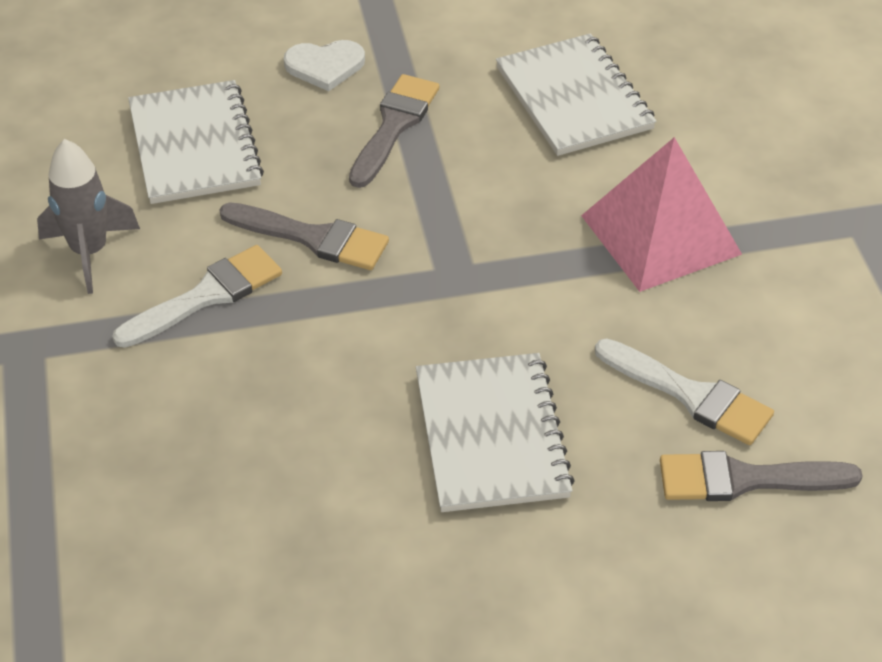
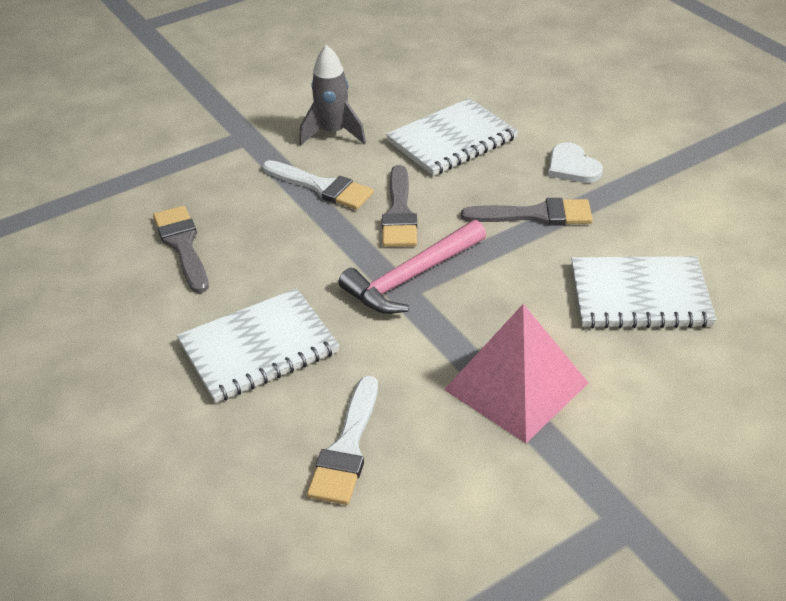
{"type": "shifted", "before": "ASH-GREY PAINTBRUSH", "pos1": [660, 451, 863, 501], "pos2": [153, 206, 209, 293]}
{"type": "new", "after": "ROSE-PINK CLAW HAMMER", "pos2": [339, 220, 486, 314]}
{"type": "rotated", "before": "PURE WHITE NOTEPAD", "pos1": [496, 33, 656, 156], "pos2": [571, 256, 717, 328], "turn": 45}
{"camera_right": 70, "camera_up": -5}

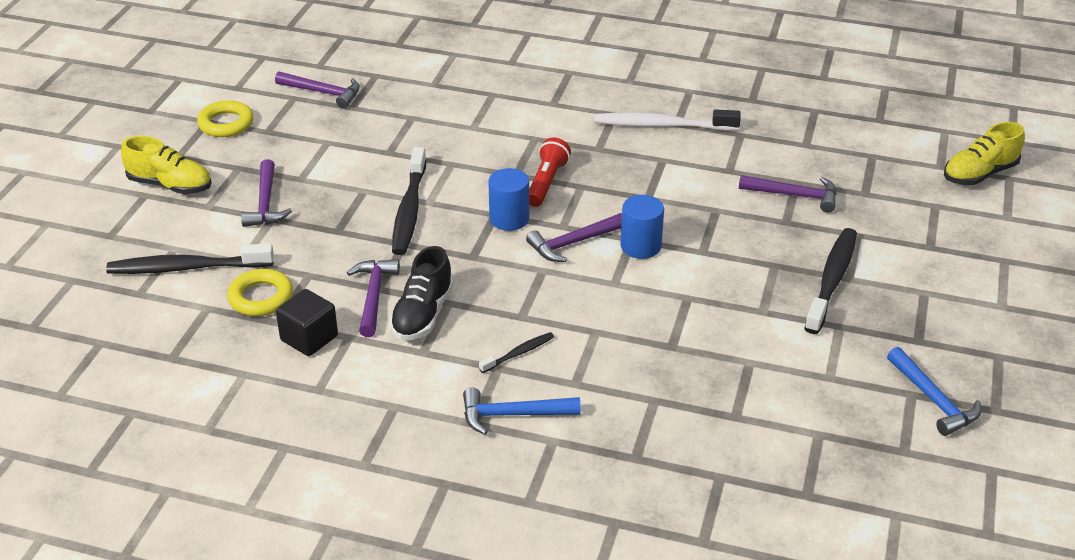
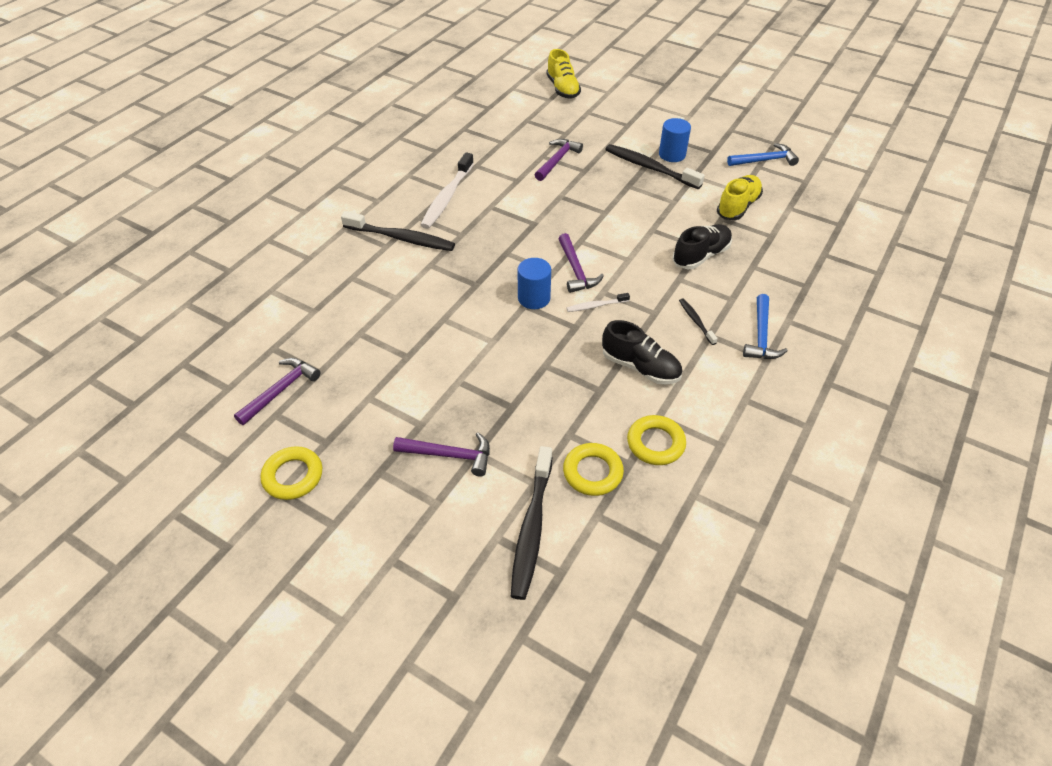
{"type": "shifted", "before": "EBONY TOOTHBRUSH", "pos1": [392, 147, 426, 255], "pos2": [341, 211, 455, 251]}
{"type": "new", "after": "PURE WHITE TOOTHBRUSH", "pos2": [567, 293, 630, 312]}
{"type": "swapped", "before": "EBONY SOLID CUBE", "after": "YELLOW HOOP", "pos1": [276, 289, 338, 356], "pos2": [627, 415, 686, 465]}
{"type": "shifted", "before": "BLUE SOLID CYLINDER", "pos1": [621, 195, 664, 259], "pos2": [659, 118, 691, 162]}
{"type": "new", "after": "EBONY LACE-UP SHOE", "pos2": [672, 224, 732, 269]}
{"type": "shifted", "before": "YELLOW LACE-UP SHOE", "pos1": [121, 136, 211, 194], "pos2": [717, 175, 763, 220]}
{"type": "gone", "before": "PURPLE CLAW HAMMER", "pos1": [347, 259, 400, 337]}
{"type": "gone", "before": "SCARLET FLASHLIGHT", "pos1": [529, 137, 571, 207]}
{"camera_right": -75, "camera_up": 10}

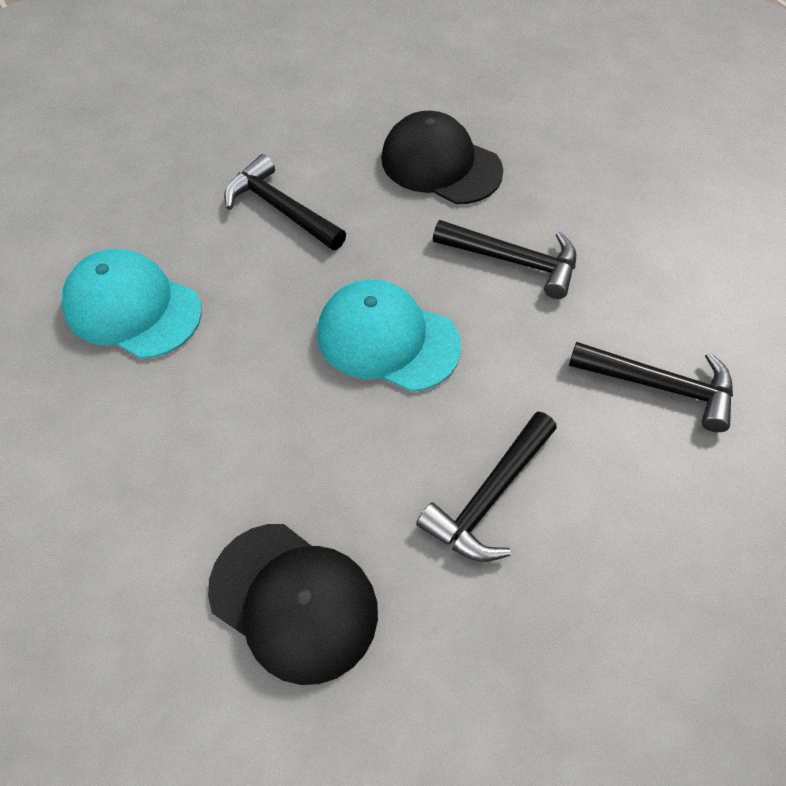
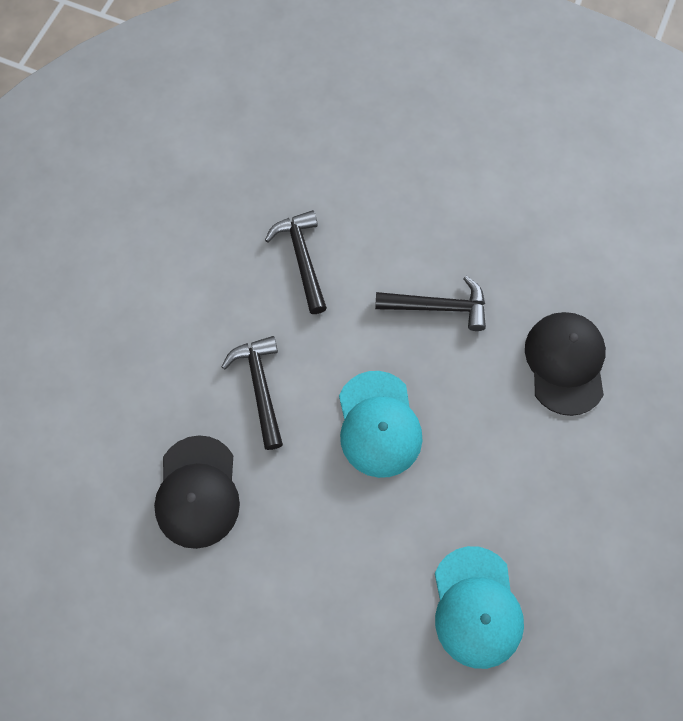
{"type": "gone", "before": "EBONY CLAW HAMMER", "pos1": [224, 154, 346, 250]}
{"camera_right": -125, "camera_up": 10}

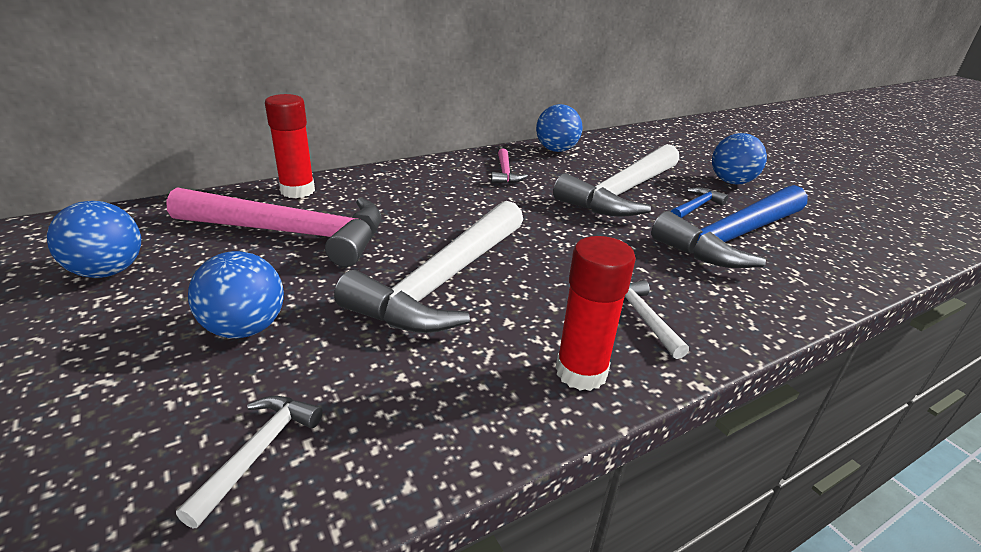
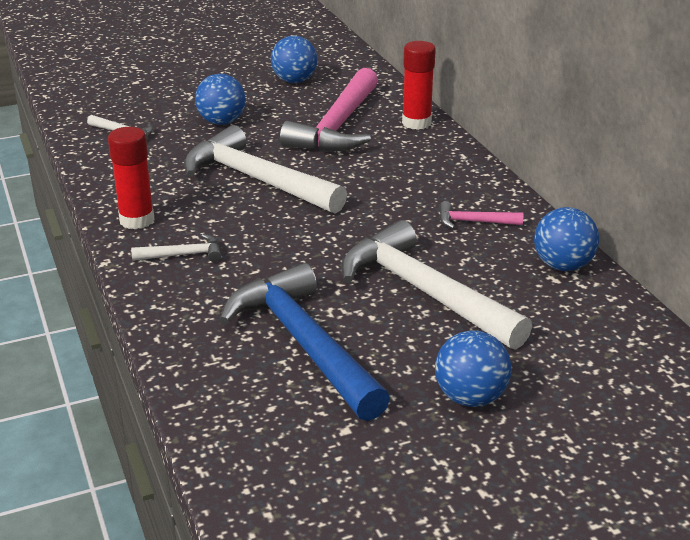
{"type": "gone", "before": "BLUE CLAW HAMMER", "pos1": [670, 188, 728, 218]}
{"camera_right": 100, "camera_up": 0}

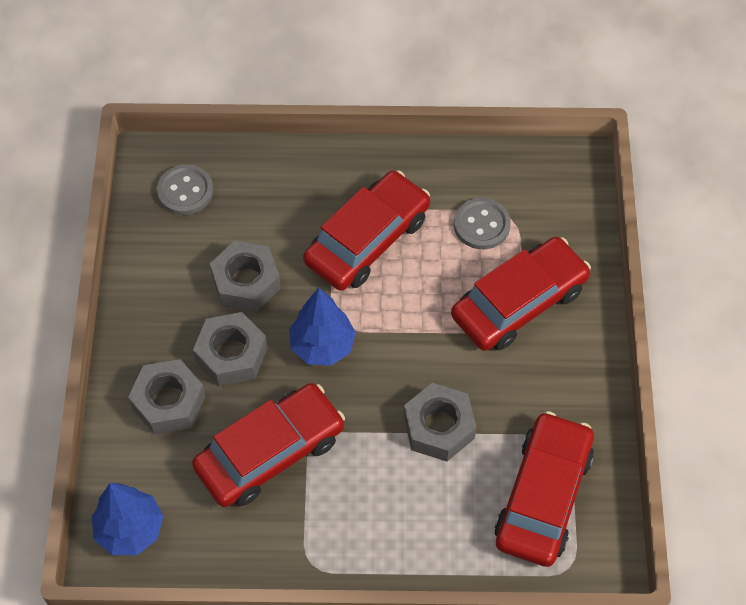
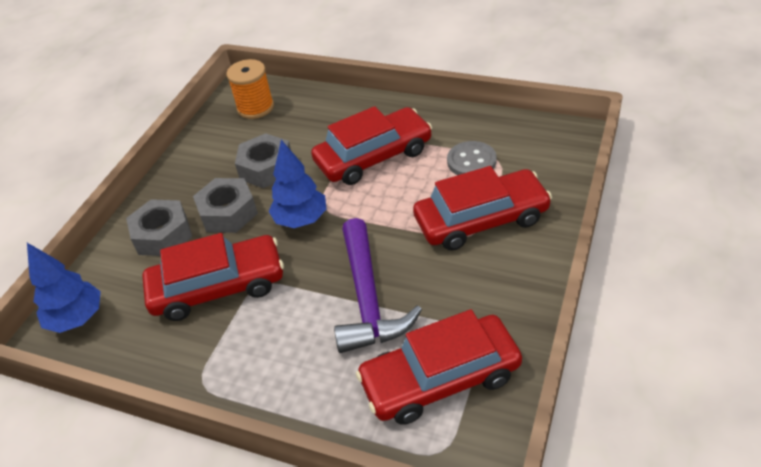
{"type": "swapped", "before": "ASH-GREY BUTTON", "after": "ORANGE BOBBIN", "pos1": [157, 165, 213, 215], "pos2": [227, 59, 274, 119]}
{"type": "swapped", "before": "ASH-GREY NUT", "after": "PURPLE CLAW HAMMER", "pos1": [404, 383, 477, 461], "pos2": [334, 218, 422, 353]}
{"type": "rotated", "before": "SCARLET CAR", "pos1": [494, 411, 594, 567], "pos2": [356, 309, 522, 425], "turn": -150}
{"camera_right": 25, "camera_up": -15}

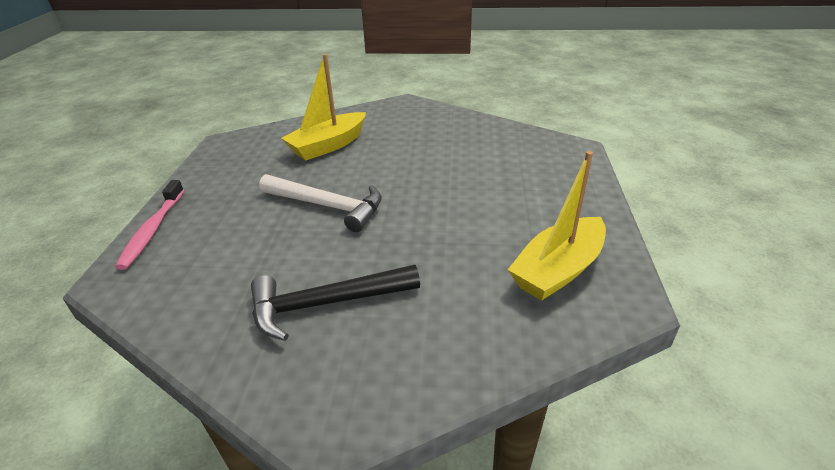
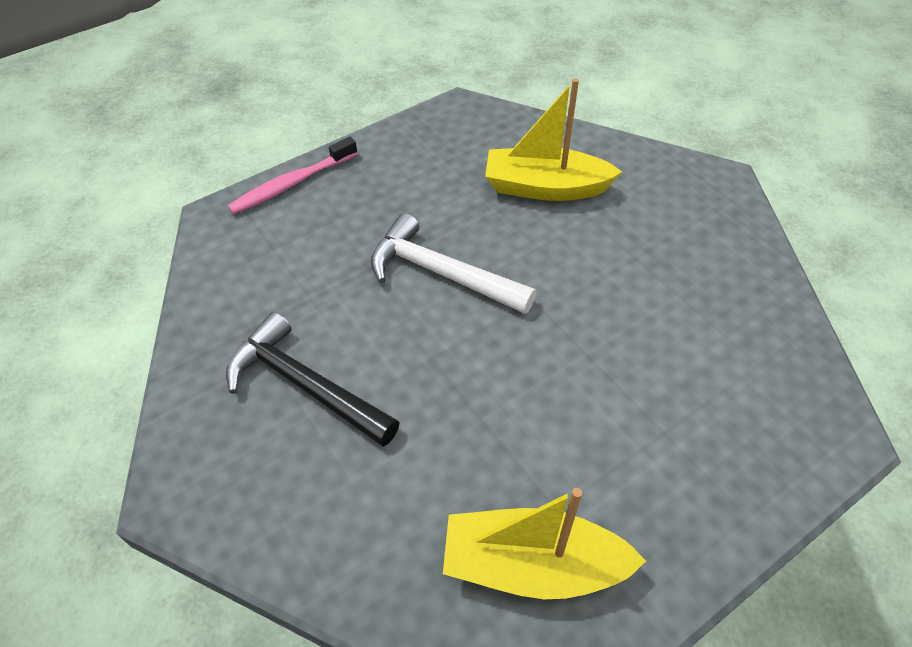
{"type": "rotated", "before": "PURE WHITE CLAW HAMMER", "pos1": [259, 174, 382, 232], "pos2": [371, 213, 536, 314], "turn": 135}
{"camera_right": 50, "camera_up": 15}

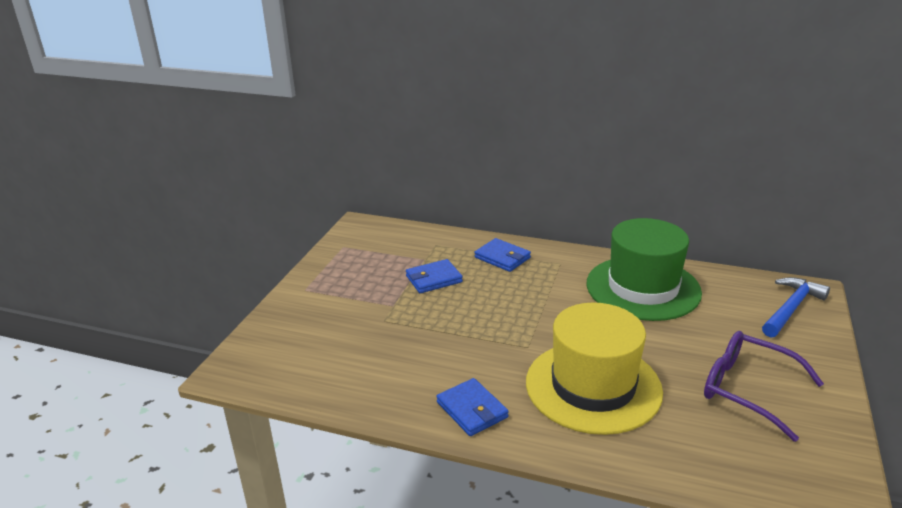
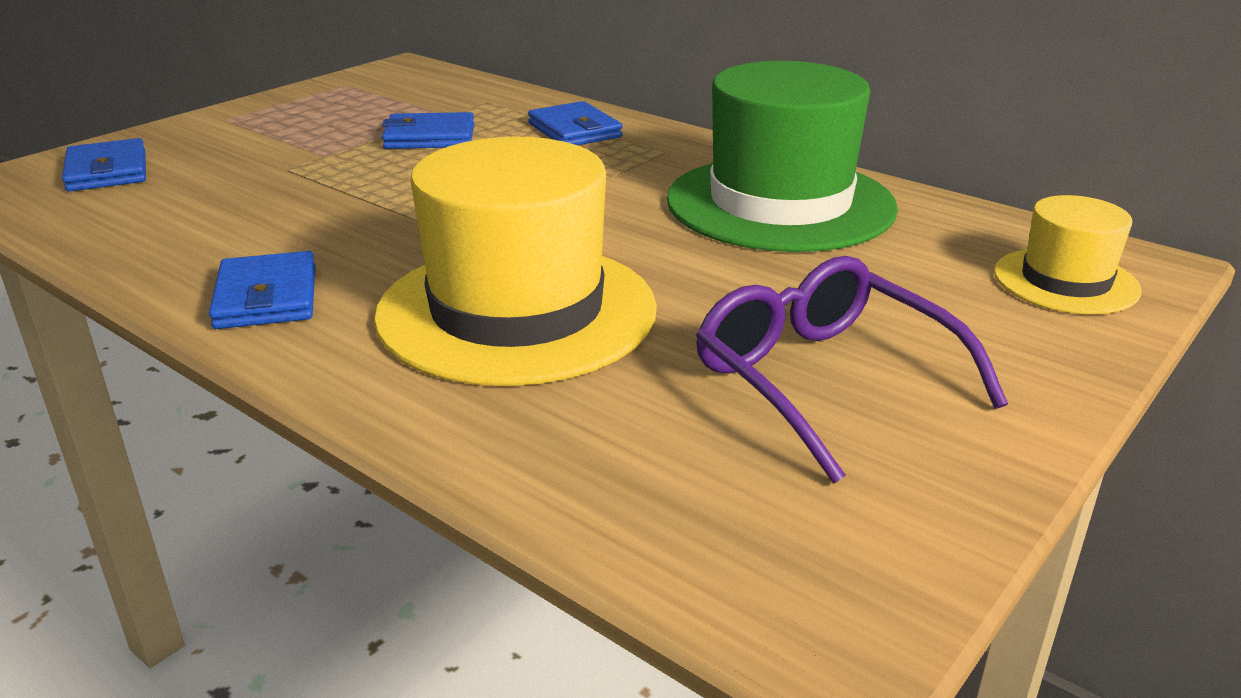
{"type": "new", "after": "BLUE WALLET", "pos2": [62, 138, 146, 192]}
{"type": "swapped", "before": "BLUE CLAW HAMMER", "after": "YELLOW TALL HAT", "pos1": [762, 277, 830, 337], "pos2": [994, 195, 1141, 314]}
{"camera_right": 20, "camera_up": 0}

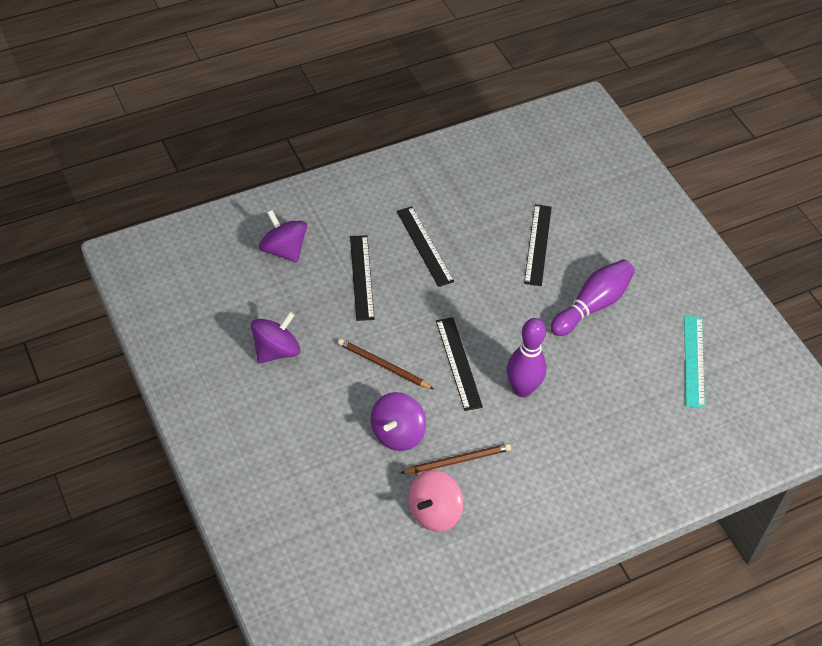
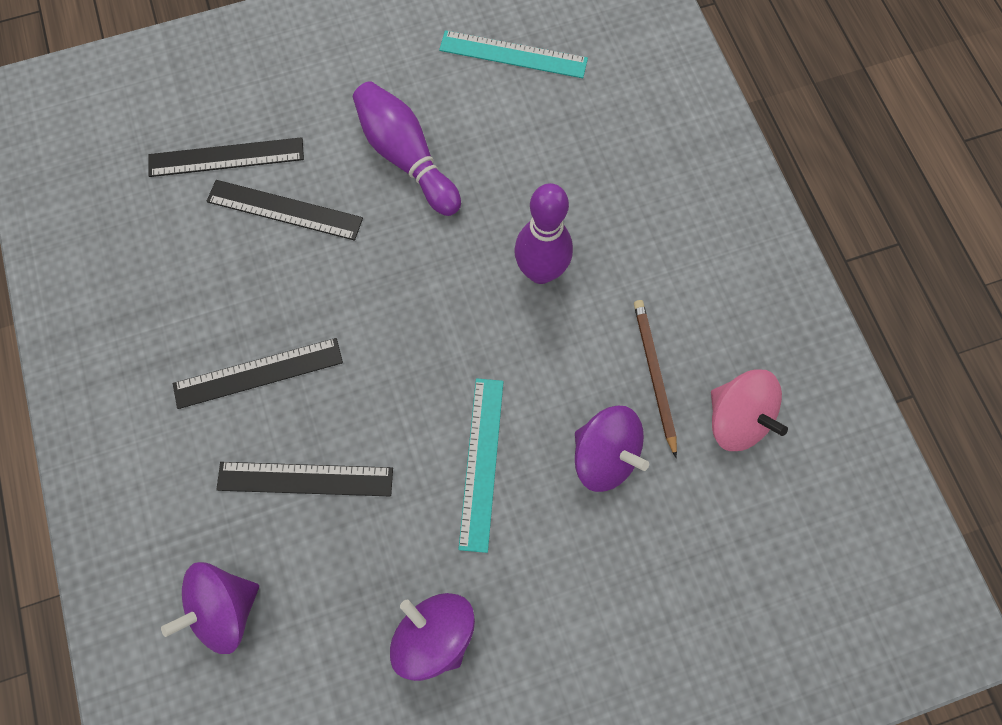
{"type": "shifted", "before": "EBONY MEASURING STICK", "pos1": [436, 317, 483, 411], "pos2": [149, 137, 304, 177]}
{"type": "swapped", "before": "RUSSET PENCIL", "after": "TEAL MEASURING STICK", "pos1": [338, 339, 434, 389], "pos2": [458, 378, 504, 553]}
{"camera_right": -80, "camera_up": 20}

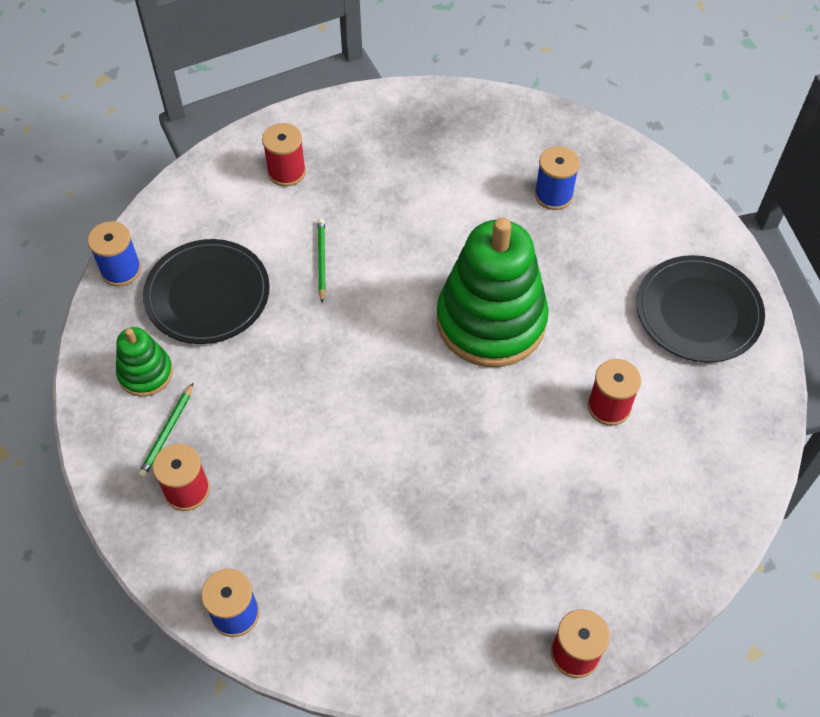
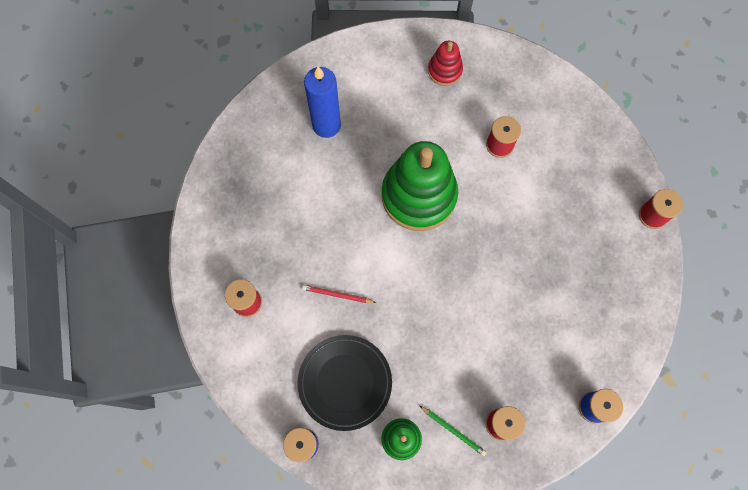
{"type": "repainted", "before": "LEAF-GREEN PENCIL", "after": "SCARLET PENCIL", "pos1": [317, 218, 326, 303], "pos2": [302, 285, 376, 303]}
{"type": "swapped", "before": "BLUE BOBBIN", "after": "BLUE WAX CANDLE", "pos1": [534, 146, 580, 210], "pos2": [304, 66, 341, 138]}
{"type": "swapped", "before": "EBONY PLATE", "after": "SCARLET RING STACKER", "pos1": [637, 255, 765, 362], "pos2": [428, 41, 463, 86]}
{"camera_right": -75, "camera_up": 15}

